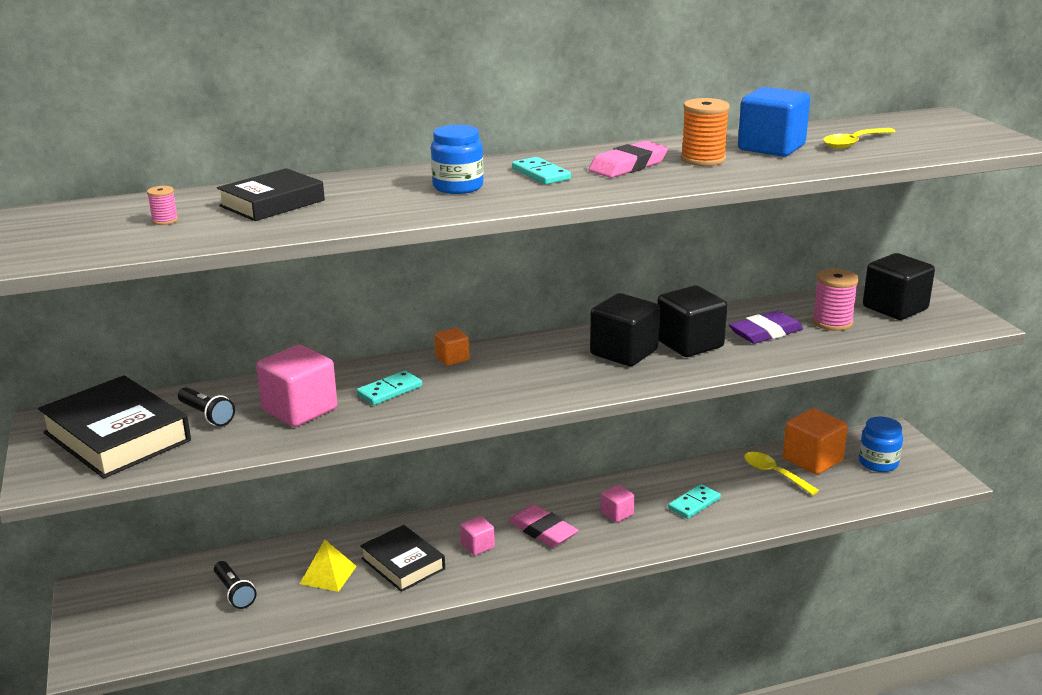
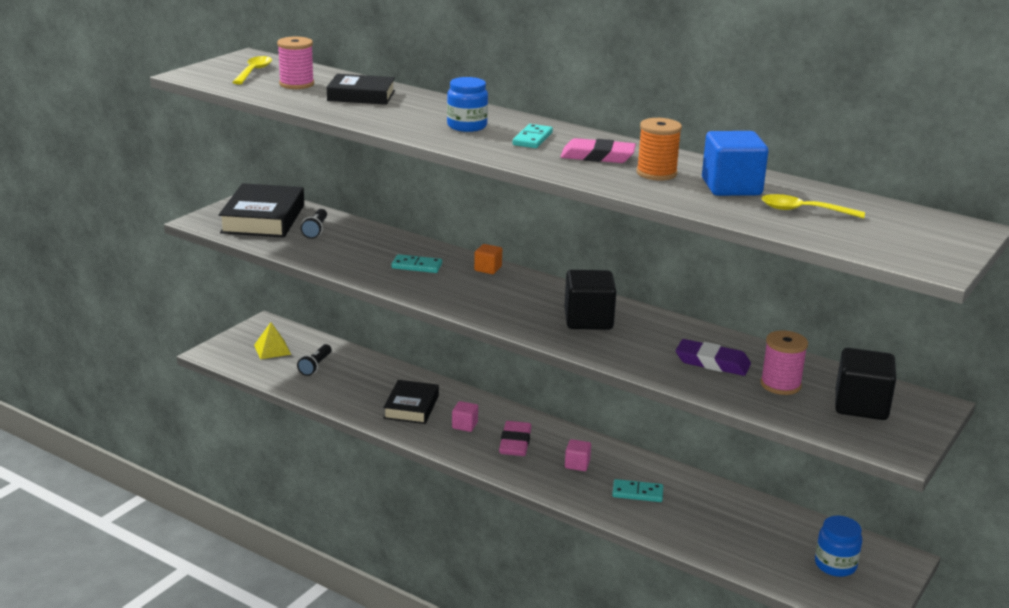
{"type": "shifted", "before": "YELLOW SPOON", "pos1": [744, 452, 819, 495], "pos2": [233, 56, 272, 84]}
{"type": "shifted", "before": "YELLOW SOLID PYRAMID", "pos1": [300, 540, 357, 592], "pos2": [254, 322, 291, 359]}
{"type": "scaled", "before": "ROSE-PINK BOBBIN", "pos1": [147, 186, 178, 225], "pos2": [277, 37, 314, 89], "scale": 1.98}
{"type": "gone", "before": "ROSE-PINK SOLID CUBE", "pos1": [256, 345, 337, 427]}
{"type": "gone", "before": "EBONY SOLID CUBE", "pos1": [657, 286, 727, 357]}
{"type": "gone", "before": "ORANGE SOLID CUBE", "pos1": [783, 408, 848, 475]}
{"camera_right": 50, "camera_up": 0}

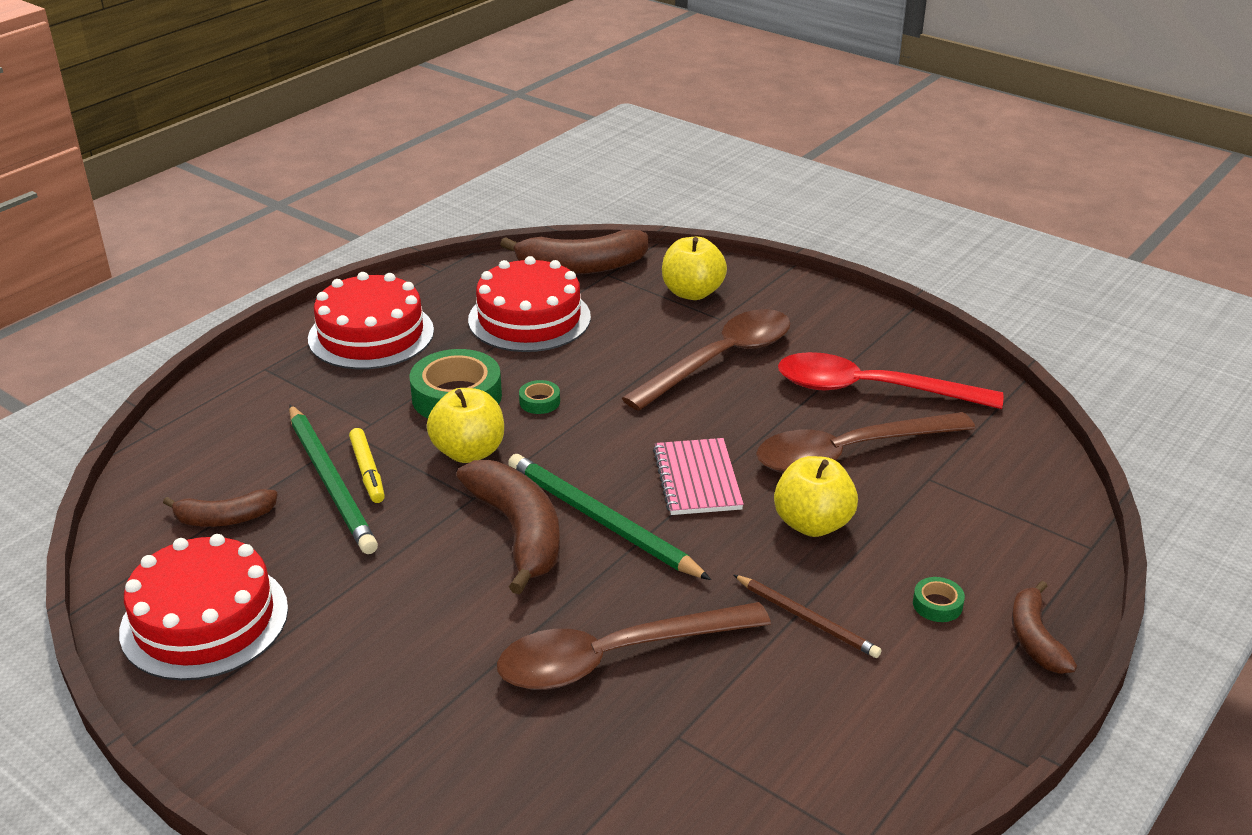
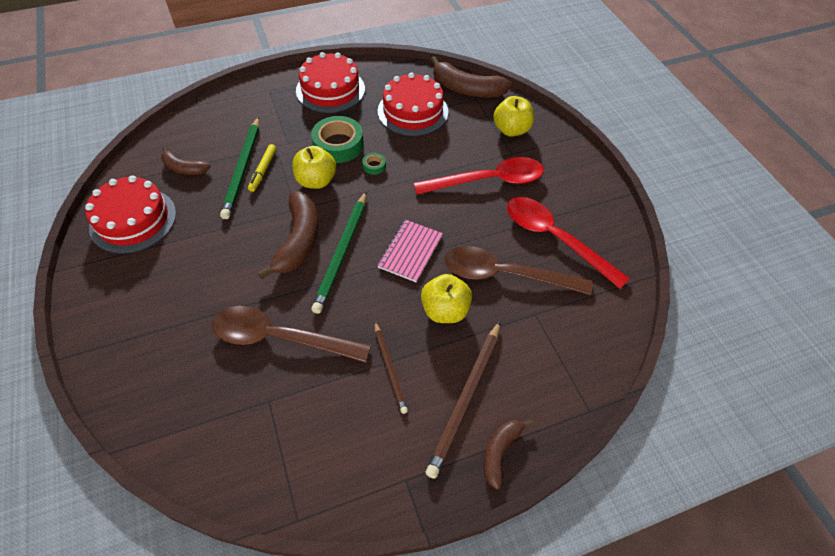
{"type": "rotated", "before": "LEAF-GREEN PENCIL", "pos1": [508, 454, 711, 580], "pos2": [311, 192, 367, 314], "turn": -150}
{"type": "repainted", "before": "RUSSET SPOON", "after": "SCARLET SPOON", "pos1": [622, 309, 791, 411], "pos2": [414, 157, 544, 195]}
{"type": "swapped", "before": "LEAF-GREEN TAPE", "after": "RUSSET PENCIL", "pos1": [913, 577, 965, 622], "pos2": [426, 321, 500, 479]}
{"camera_right": 30, "camera_up": 20}

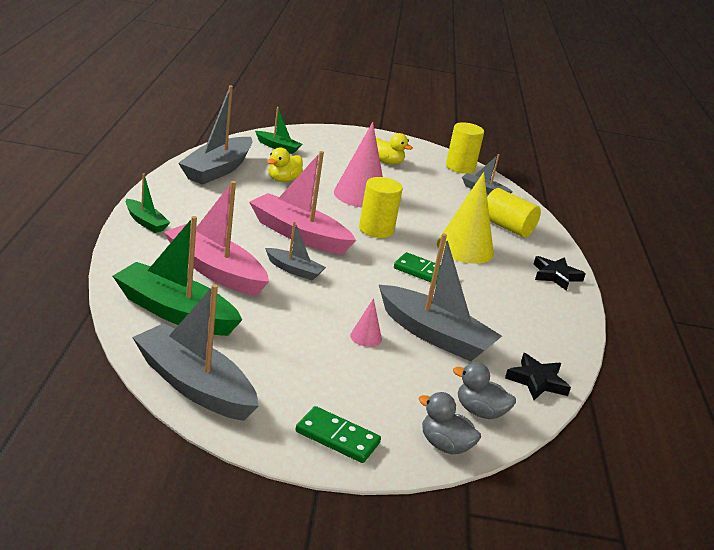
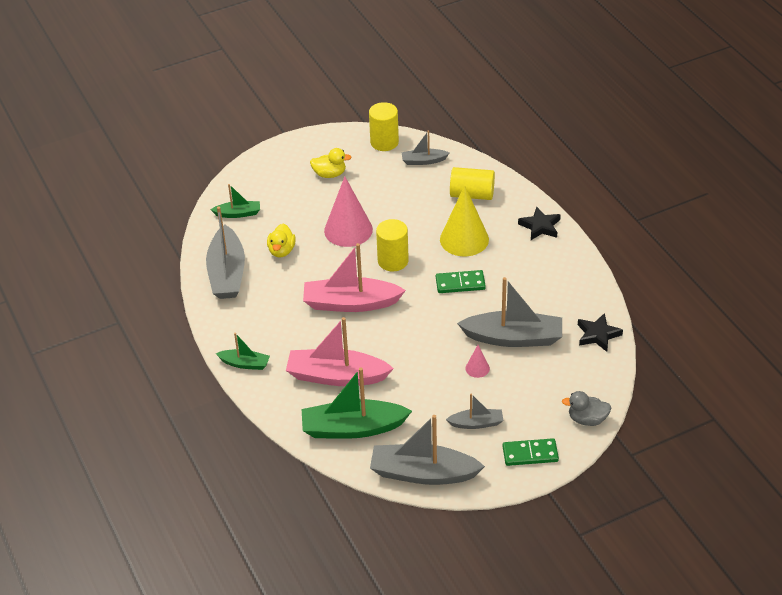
{"type": "shifted", "before": "ASH-GREY SAILBOAT", "pos1": [265, 221, 326, 280], "pos2": [446, 394, 503, 429]}
{"type": "gone", "before": "ASH-GREY TOY DUCK", "pos1": [453, 362, 516, 419]}
{"camera_right": -25, "camera_up": 15}

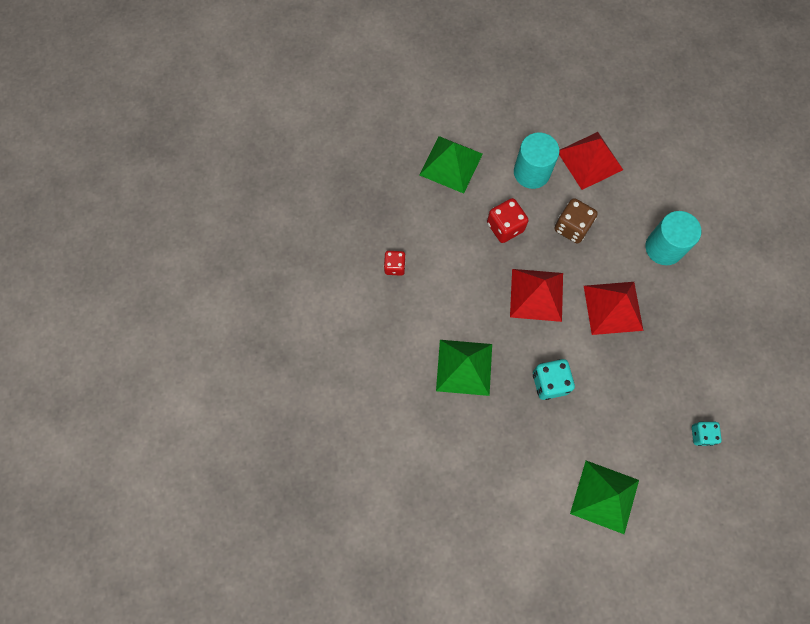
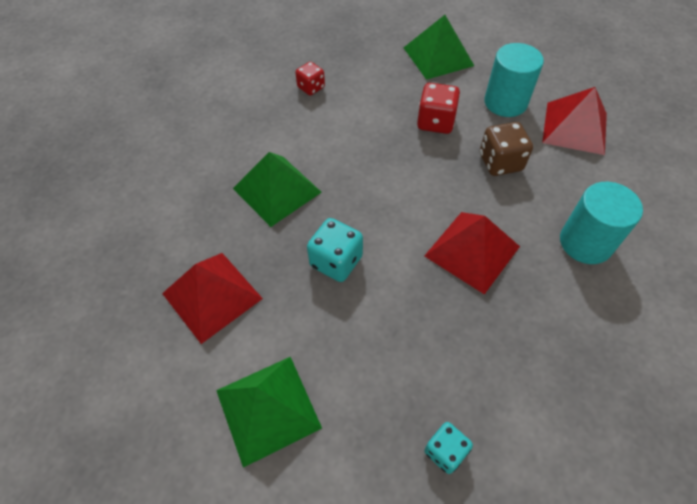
{"type": "shifted", "before": "SCARLET SOLID PYRAMID", "pos1": [510, 269, 563, 322], "pos2": [162, 253, 263, 344]}
{"camera_right": 45, "camera_up": -15}

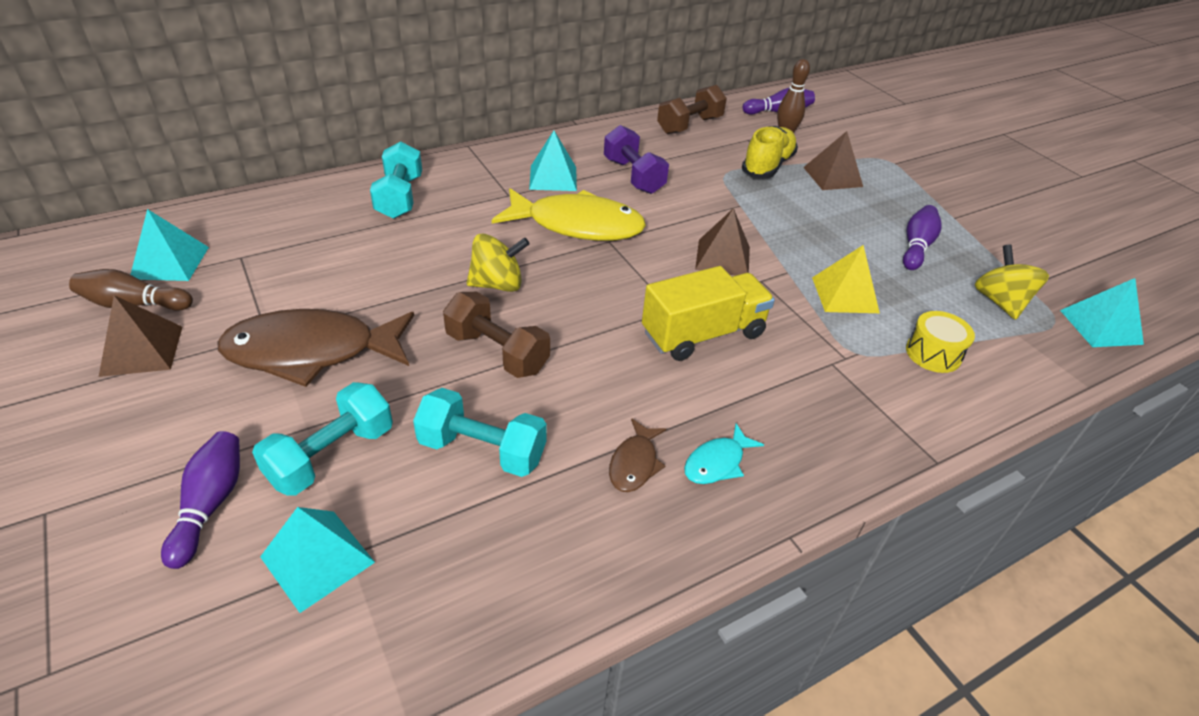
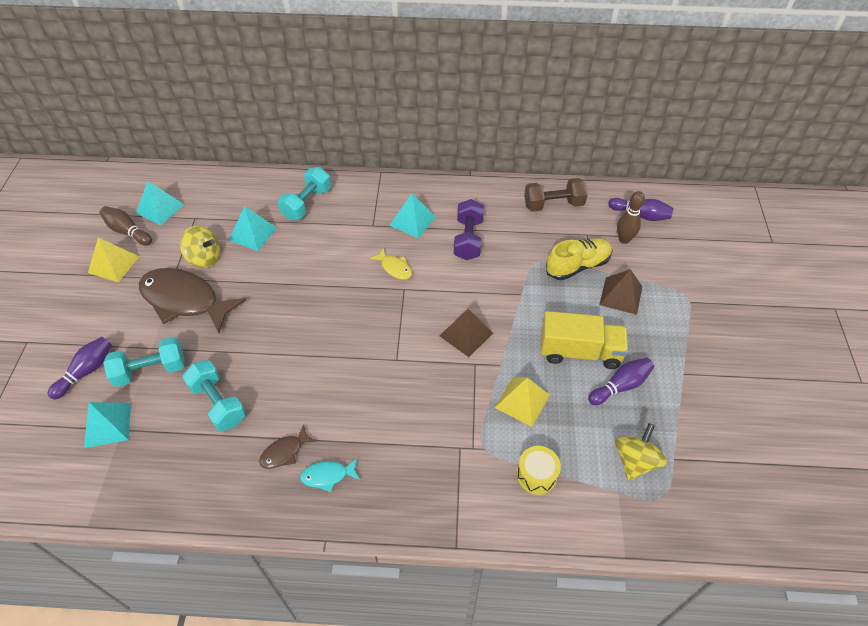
{"type": "repainted", "before": "RUSSET SOLID PYRAMID", "after": "YELLOW SOLID PYRAMID", "pos1": [99, 295, 182, 377], "pos2": [88, 238, 140, 283]}
{"type": "shifted", "before": "YELLOW WHIRLIGIG", "pos1": [467, 233, 530, 292], "pos2": [180, 226, 220, 268]}
{"type": "shifted", "before": "TEAL SOLID PYRAMID", "pos1": [1060, 278, 1144, 347], "pos2": [229, 206, 277, 251]}
{"type": "scaled", "before": "YELLOW FISH FIGURE", "pos1": [492, 188, 646, 241], "pos2": [370, 248, 412, 280], "scale": 0.45}
{"type": "shifted", "before": "YELLOW TOY TRUCK", "pos1": [642, 266, 775, 361], "pos2": [541, 311, 629, 369]}
{"type": "gone", "before": "RUSSET HAND WEIGHT", "pos1": [443, 292, 550, 378]}
{"camera_right": 35, "camera_up": 10}

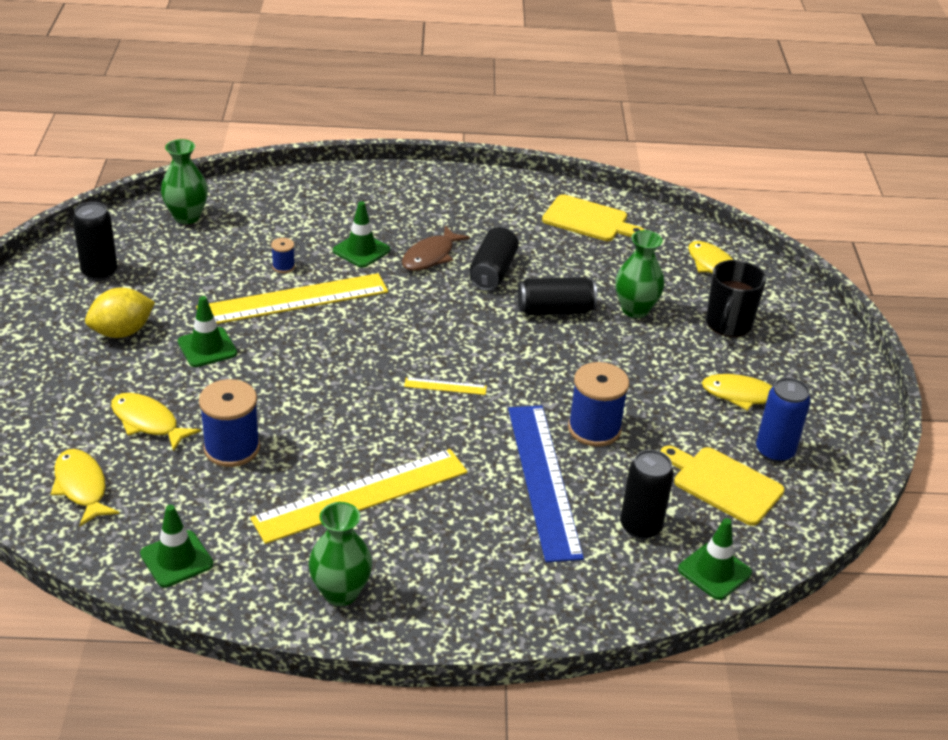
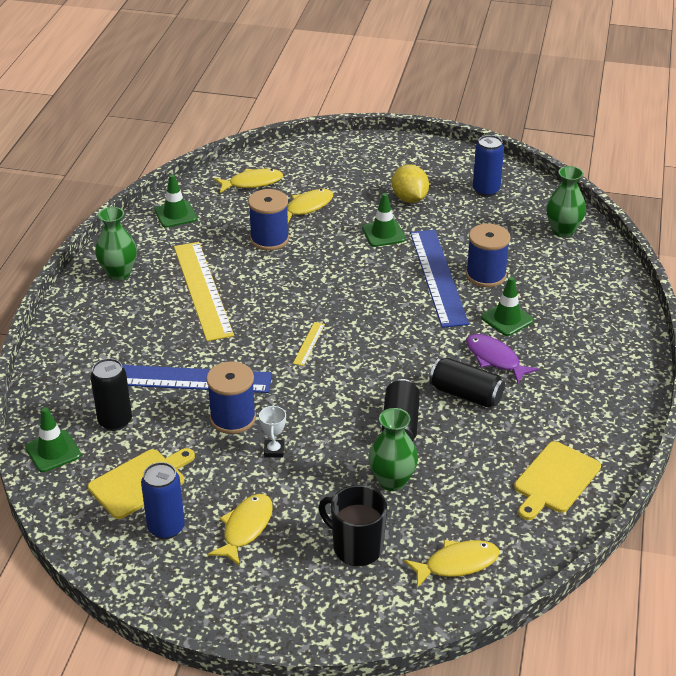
{"type": "new", "after": "PURE WHITE AWARD CUP", "pos2": [259, 405, 286, 458]}
{"type": "repainted", "before": "YELLOW MEASURING STICK", "after": "BLUE MEASURING STICK", "pos1": [196, 273, 388, 324], "pos2": [410, 230, 469, 328]}
{"type": "scaled", "before": "BLUE BOBBIN", "pos1": [271, 238, 295, 273], "pos2": [466, 224, 511, 287], "scale": 2.09}
{"type": "repainted", "before": "RUSSET FISH FIGURE", "after": "PURPLE FISH FIGURE", "pos1": [402, 226, 470, 271], "pos2": [466, 334, 538, 383]}
{"type": "repainted", "before": "EBONY CAN", "after": "BLUE CAN", "pos1": [73, 202, 118, 281], "pos2": [473, 135, 504, 197]}
{"camera_right": 105, "camera_up": 0}

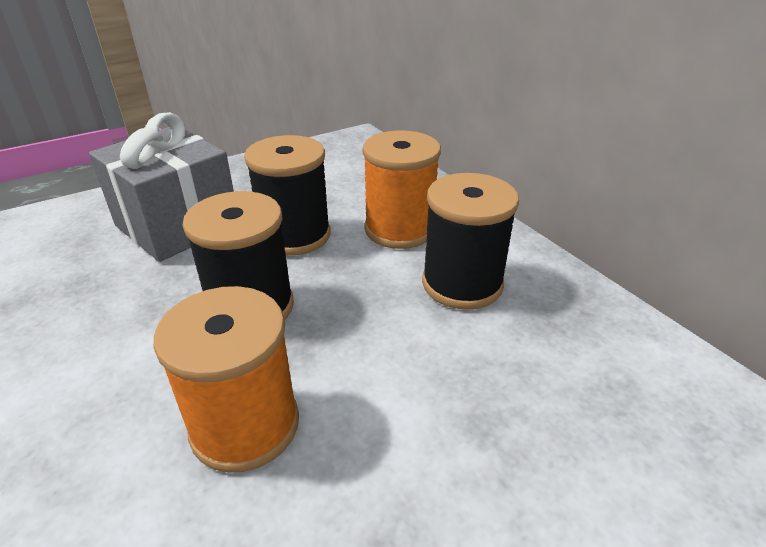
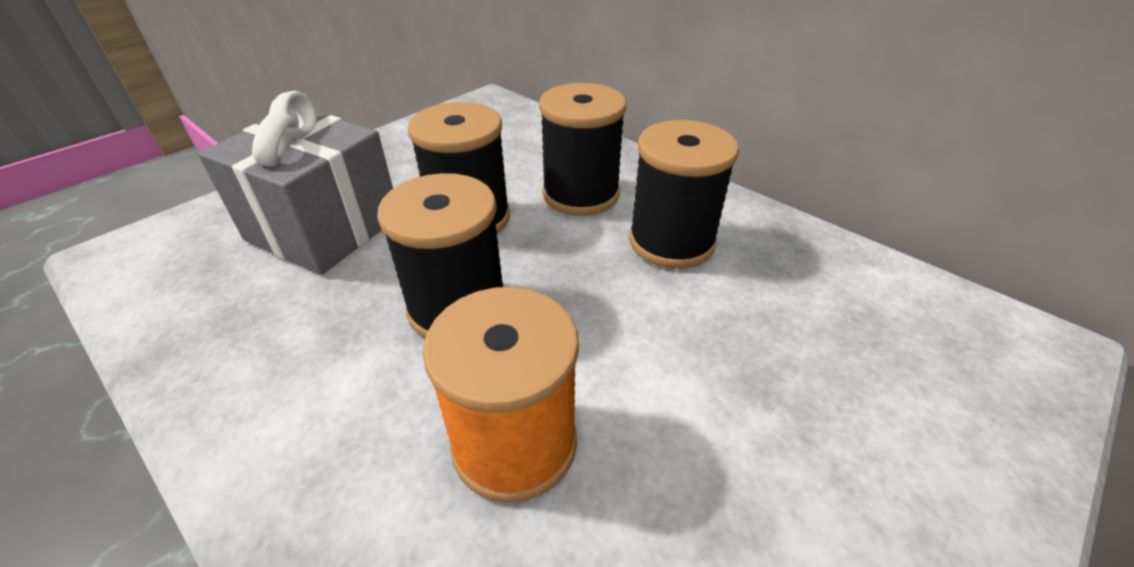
{"type": "repainted", "before": "ORANGE BOBBIN", "after": "EBONY BOBBIN", "pos1": [363, 130, 441, 249], "pos2": [539, 83, 626, 216]}
{"camera_right": -15, "camera_up": 5}

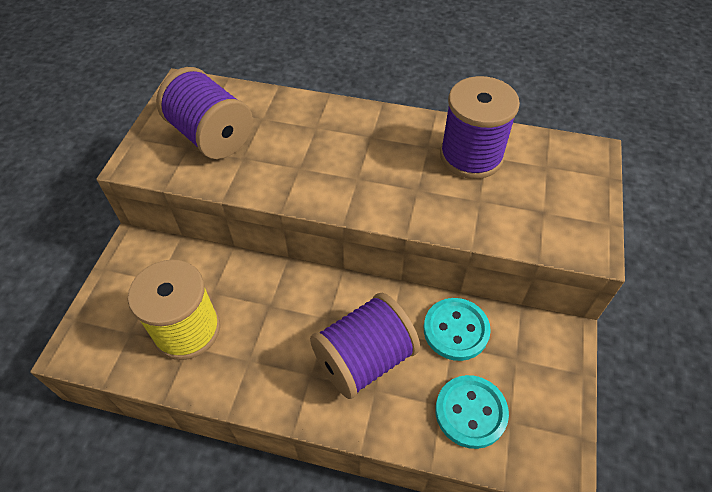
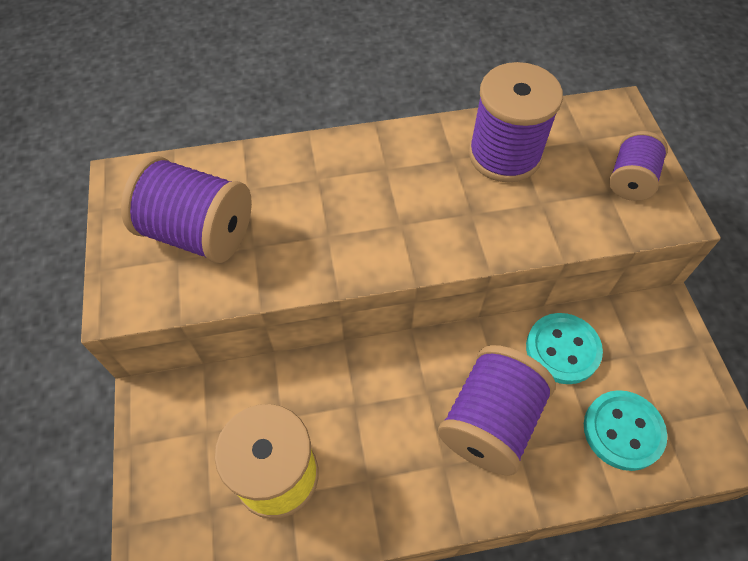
{"type": "new", "after": "PURPLE BOBBIN", "pos2": [609, 131, 668, 201]}
{"camera_right": -25, "camera_up": 5}

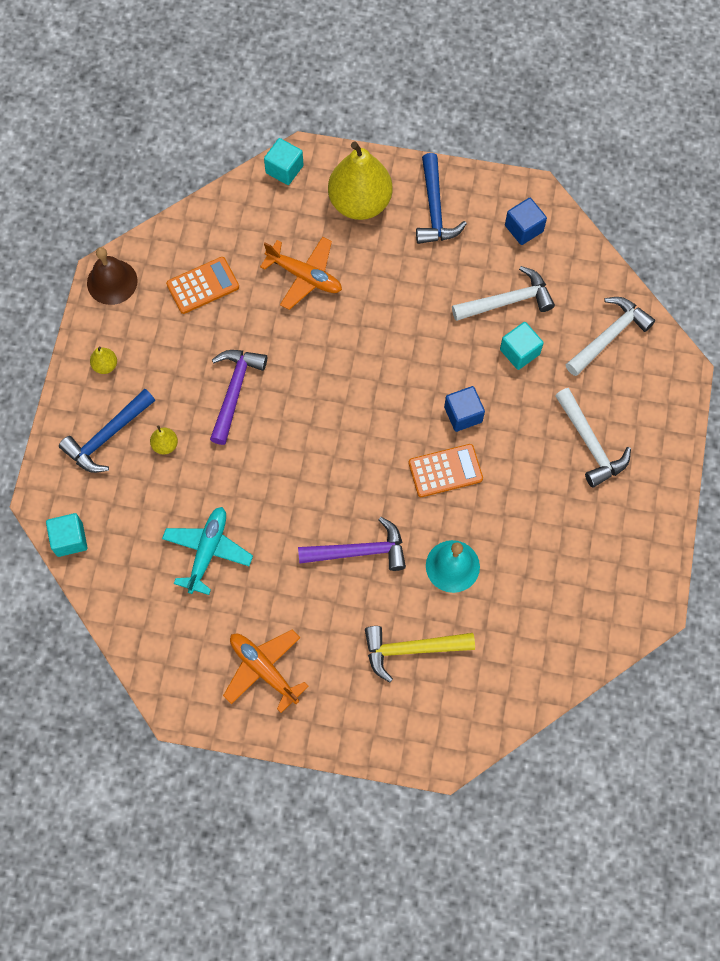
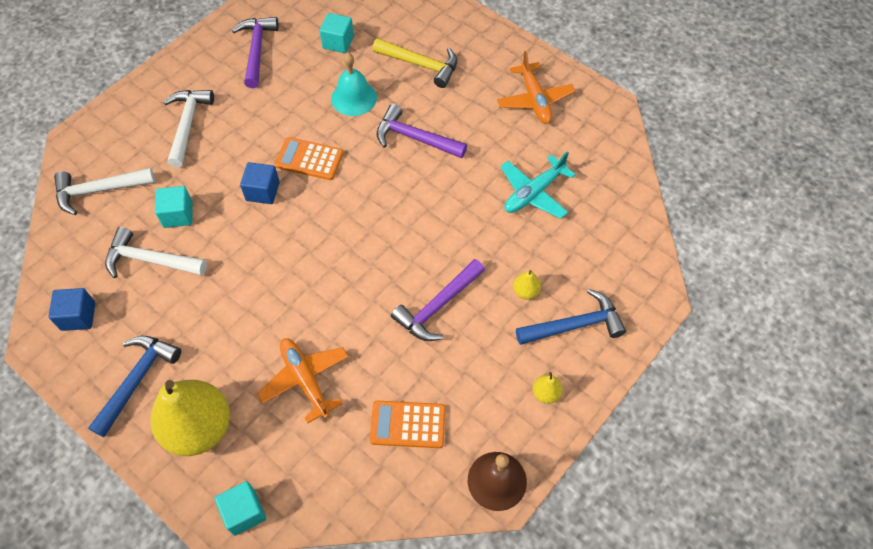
{"type": "new", "after": "PURPLE CLAW HAMMER", "pos2": [232, 17, 279, 88]}
{"type": "shifted", "before": "TEAL SOLID CUBE", "pos1": [46, 513, 88, 557], "pos2": [320, 13, 354, 53]}
{"camera_right": -150, "camera_up": -10}

